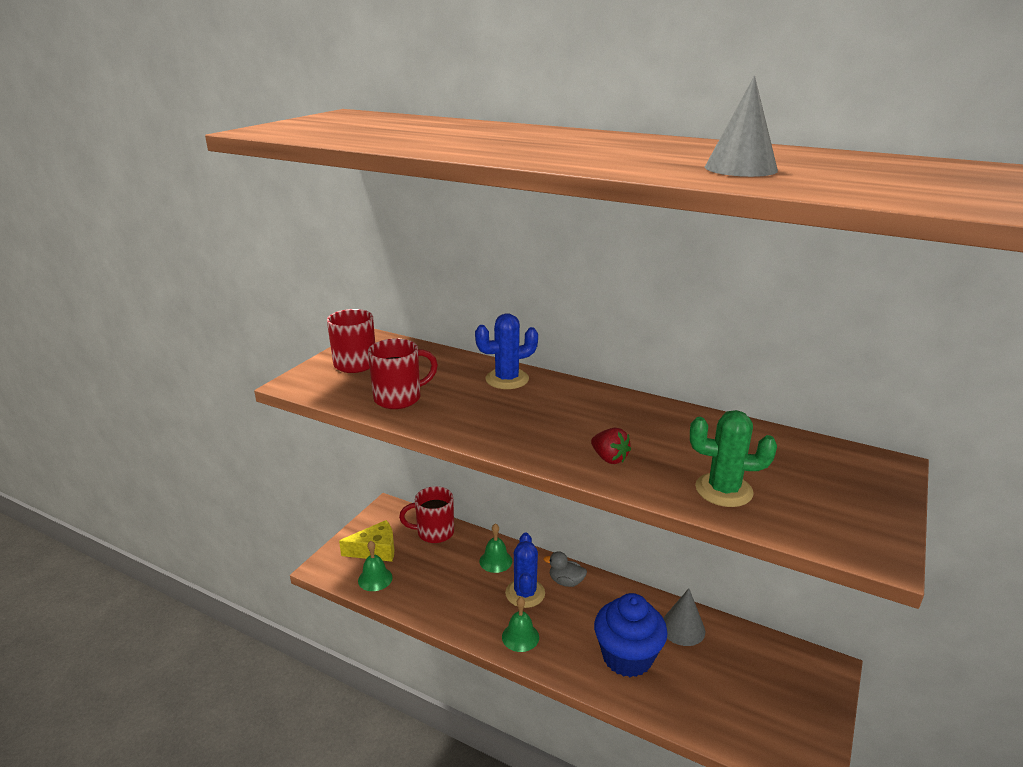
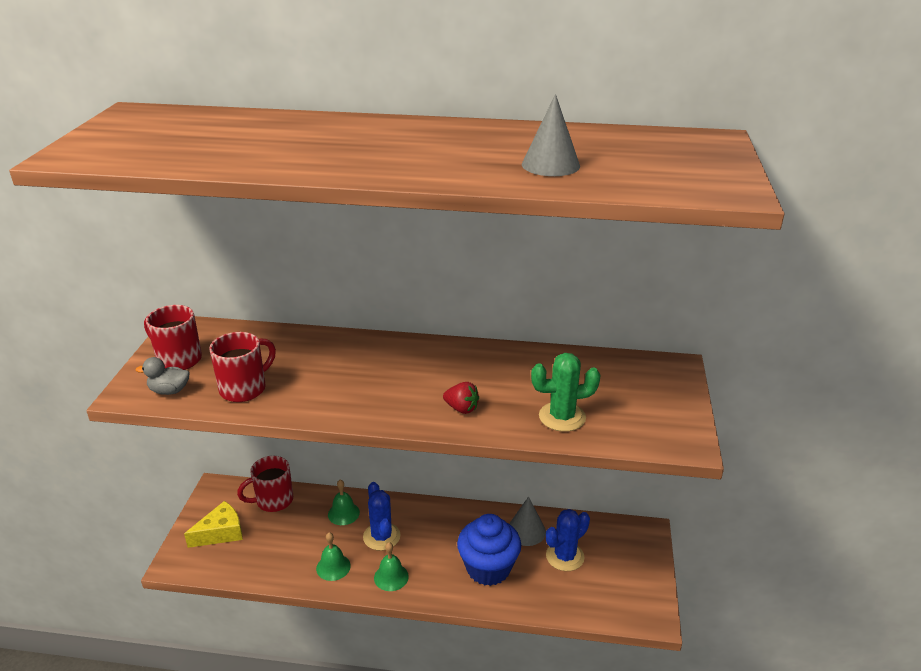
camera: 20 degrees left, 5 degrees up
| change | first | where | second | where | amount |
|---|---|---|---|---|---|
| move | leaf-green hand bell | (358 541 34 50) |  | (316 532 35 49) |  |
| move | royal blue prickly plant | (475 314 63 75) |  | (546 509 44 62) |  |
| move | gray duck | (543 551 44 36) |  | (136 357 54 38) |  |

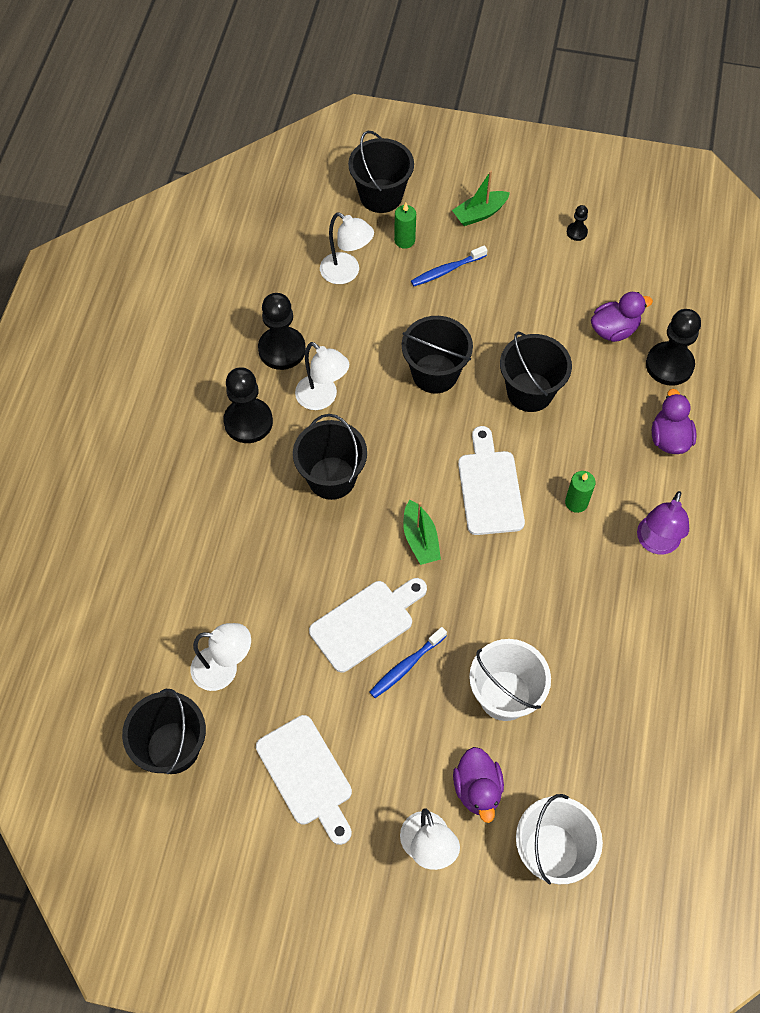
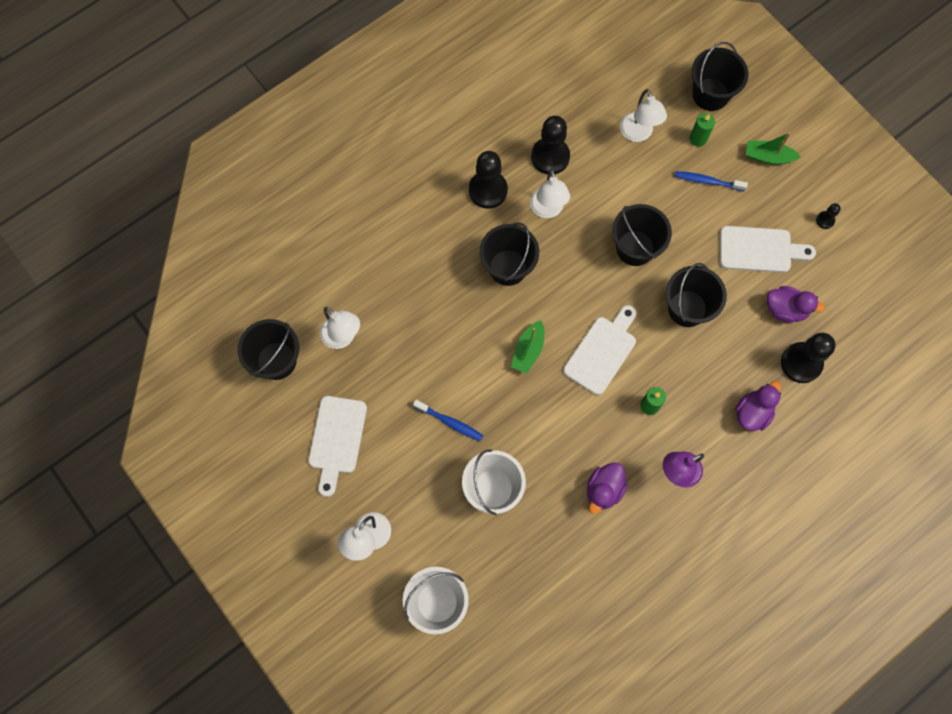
camera: 40 degrees right, 10 degrees up
| change | first | where | second | where | amount |
|---|---|---|---|---|---|
| move | white chopping board | (309 578 118 95) |  | (720 226 96 47) |  |
| rotate | royal blue tooth brush | (370 627 77 71) |  | (413 400 70 41) | 150 degrees counterclockwise |
| move | purple duck | (453 747 51 76) |  | (587 462 41 52) |  |

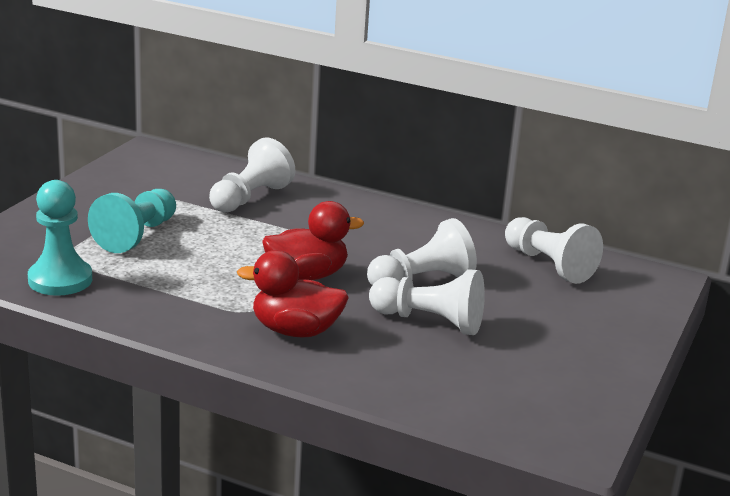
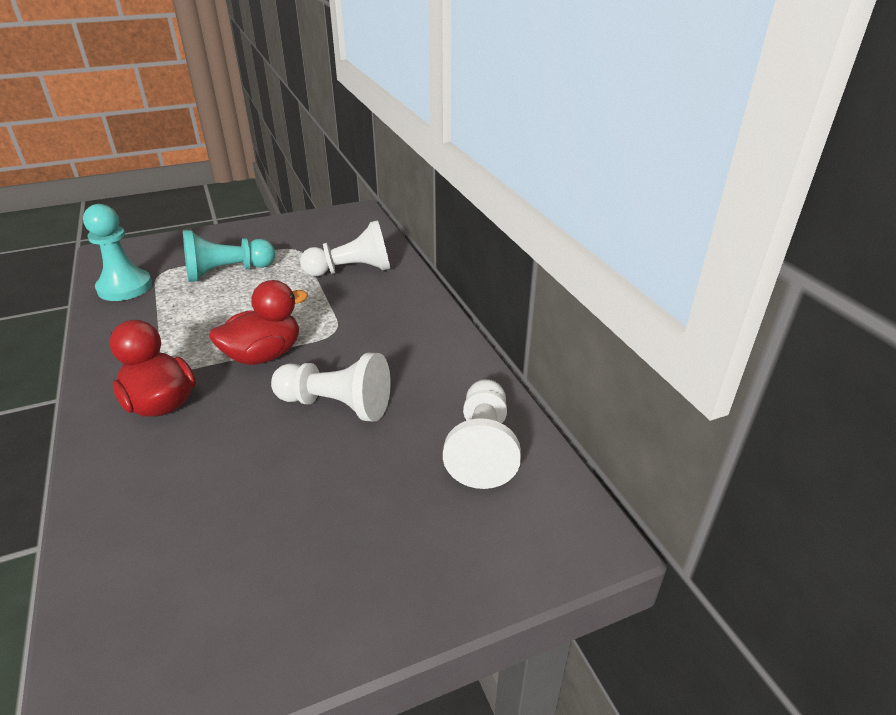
camera: 45 degrees right, 10 degrees up
| change | first | where | second | where | amount |
|---|---|---|---|---|---|
| rotate | red duck | (263 201 101 79) |  | (209 280 99 85) | 60 degrees counterclockwise |
| delete | white chess pawn | (369 269 116 66) |  |  |  |

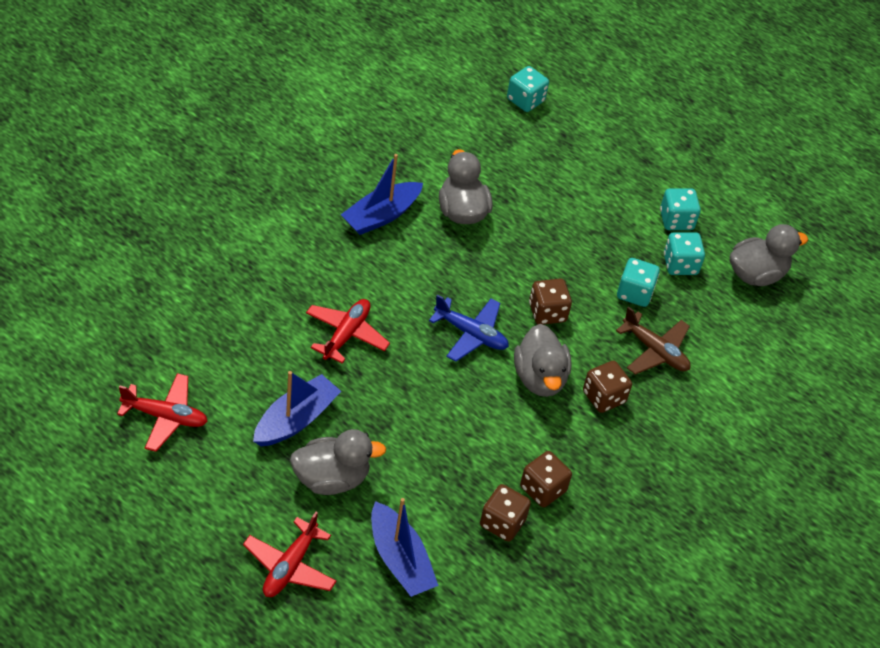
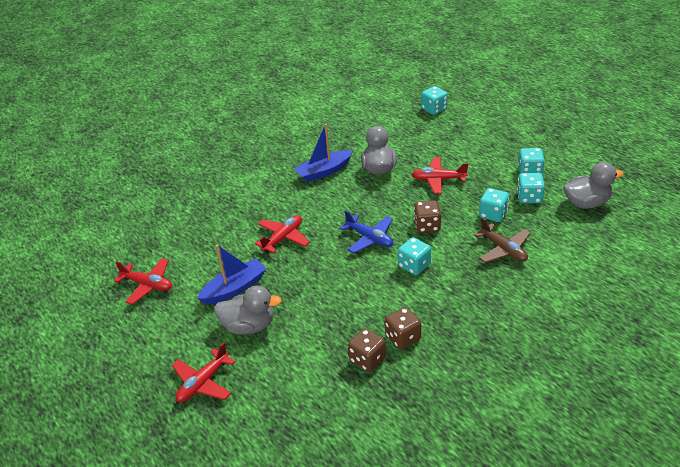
camera: 20 degrees right, 10 degrees down
| change | first | where | second | where | amount |
|---|---|---|---|---|---|
| delete | royal blue boat | (371 498 68 99) |  |  |  |
| replace | gray duck | (514 324 57 73) | aqua game die | (398 237 33 38) |  |
| delete | brown game die | (583 361 49 52) |  |  |  |
| insert |  |  | red plane | (412 157 56 37) |  |

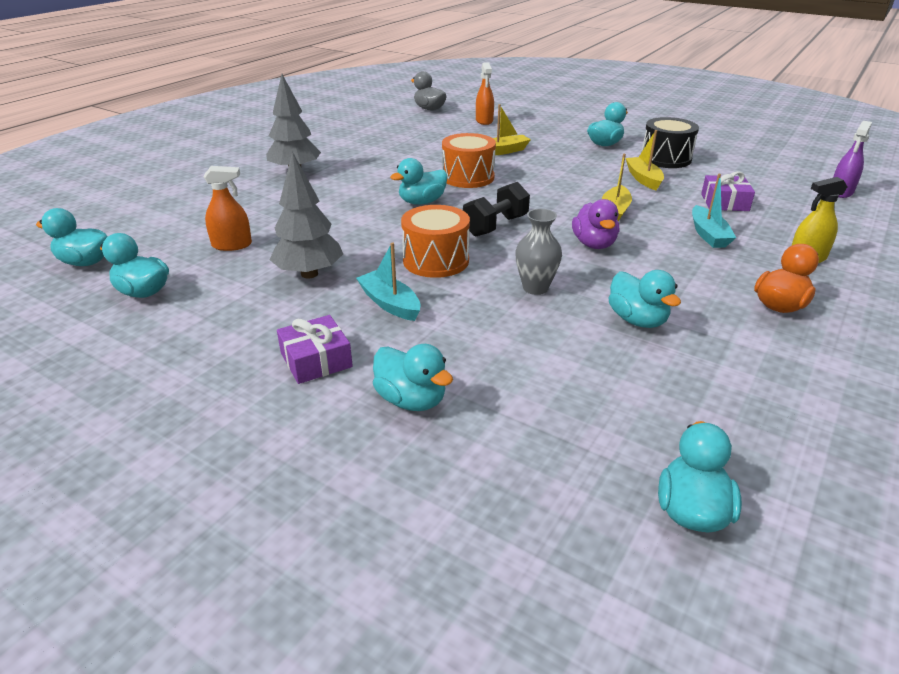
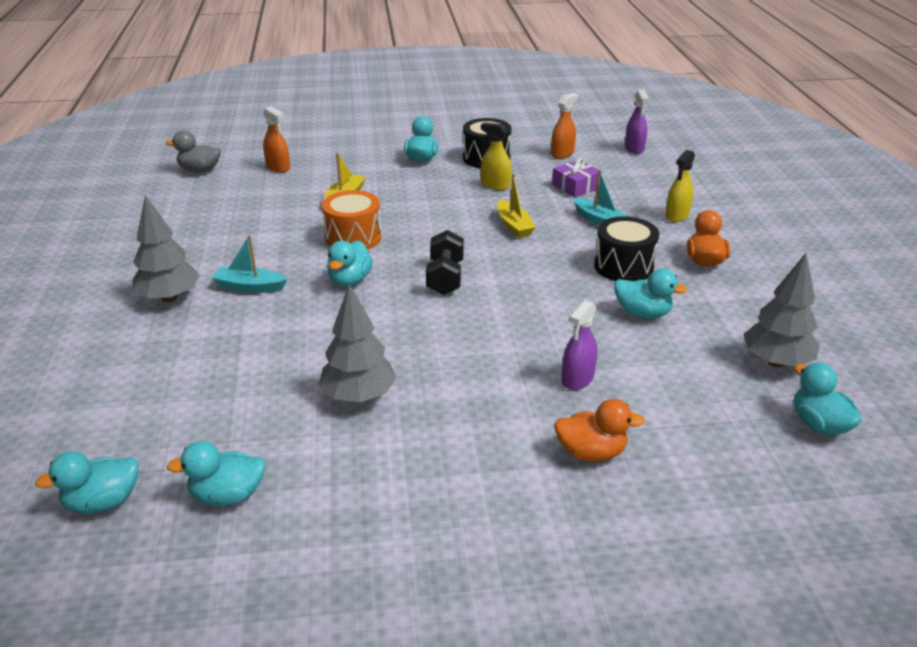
camera: 40 degrees left, 0 degrees up
| change | first | where | second | where | amount |
|---|---|---|---|---|---|
| move | orange spray bottle | (204 166 48 85) |  | (551 93 27 66) |  |
| delete | purple wrapped gift | (277 315 76 69) |  |  |  |
| move | aqua boat | (356 242 64 79) |  | (212 235 75 58) |  |
| recolor | aqua duck | (373 344 80 67) | orange duck | (554 399 91 63) |  |
| delete | orange toy drum | (401 205 69 73) |  |  |  |
| delete | gray flower vase | (515 209 47 86) |  |  |  |
| delete | purple duck | (572 199 47 50) |  |  |  |
| replace | bright yellow boat | (626 130 38 61) | bright yellow spray bottle | (481 122 31 68) |  |
| insert |  |  | purple spray bottle | (562 300 36 90) |  |
| insert |  |  | ebony toy drum | (594 216 65 65) |  |
| insert |  |  | gray tree | (743 253 77 114) |  |

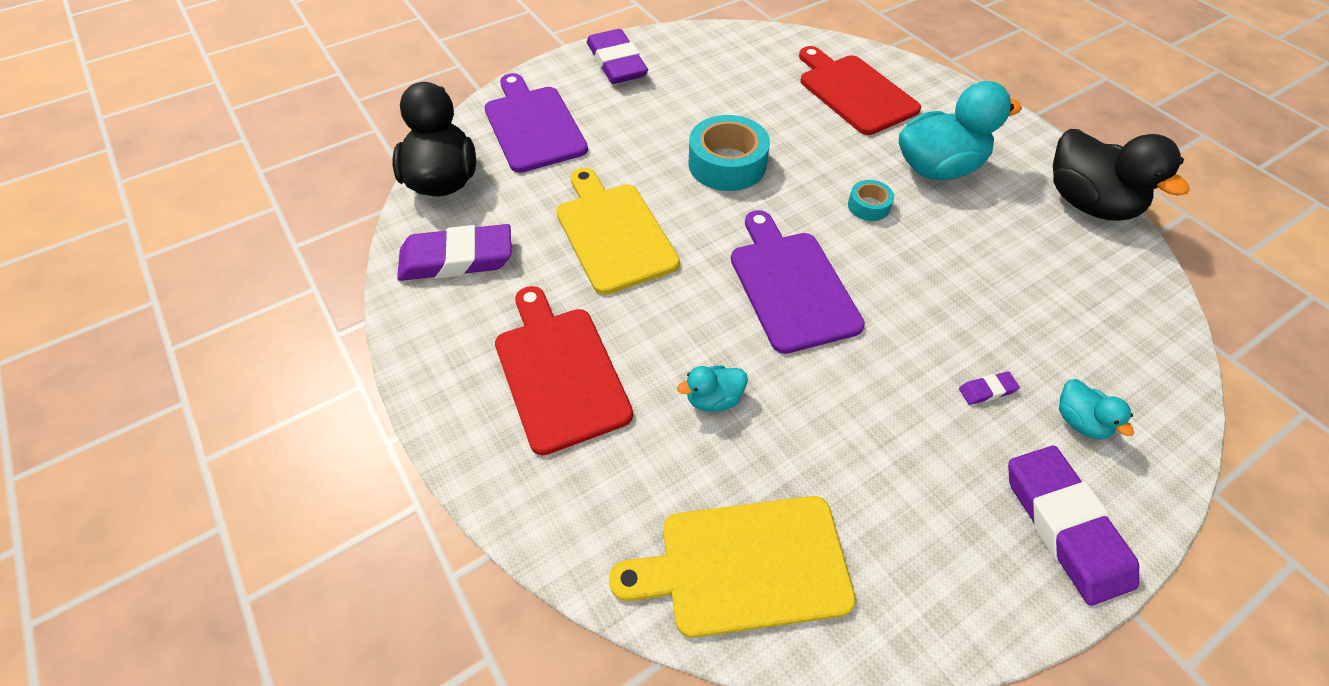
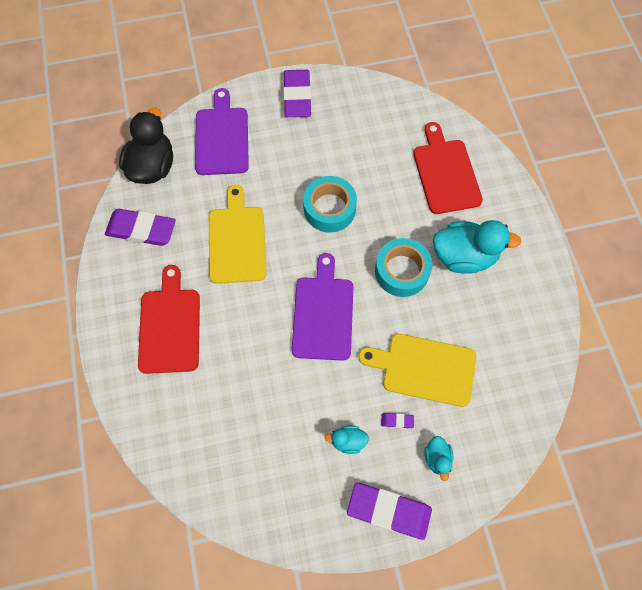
camera: 20 degrees right, 15 degrees up
| change | first | where | second | where | amount |
|---|---|---|---|---|---|
| move | bright yellow chopping board | (609 496 247 142) |  | (359 334 118 73) |  |
| move | aqua duck | (677 365 71 46) |  | (325 425 44 29) |  |
| resize | aqua roll of tape | (848 180 46 41) |  | (375 238 57 59) | x1.96 |
| rotate | purple gum eraser | (1008 446 131 160) |  | (347 483 85 57) | 75 degrees counterclockwise |
| delete | ebony duck | (1053 129 137 92) |  |  |  |

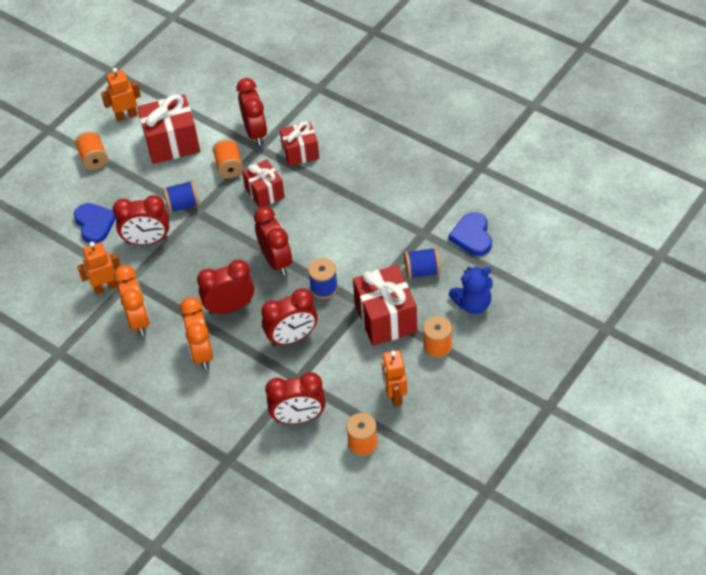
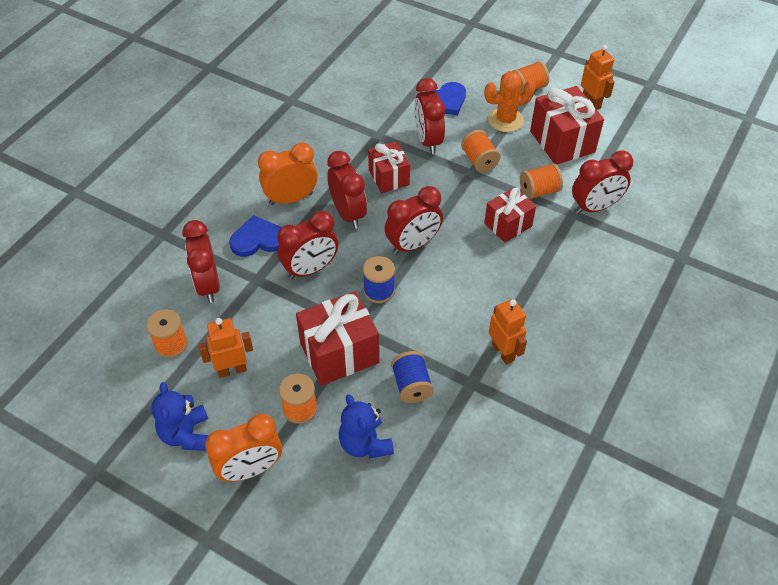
camera: 80 degrees right, 0 degrees up
| change | first | where | second | where | amount |
|---|---|---|---|---|---|
| move | orange robot figure | (77 242 44 52) |  | (489 299 38 66) |  |
| move | orange clock | (114 265 36 71) |  | (205 414 77 68) |  |
| recolor | royal blue reel of thread | (163 180 37 33) | orange reel of thread | (461 130 39 42) |  |
| rotate | red clock | (261 288 57 59) |  | (277 211 61 68) | 90 degrees counterclockwise |
| move | red wrapped gift | (280 122 39 44) |  | (368 141 42 52) |  |
| move | royal blue heart shape | (448 212 44 44) |  | (229 215 52 42) |  |
| insert |  |  | royal blue teddy bear | (151 382 58 69) |  |
| insert |  |  | orange prickly plant | (484 71 52 61) |  |

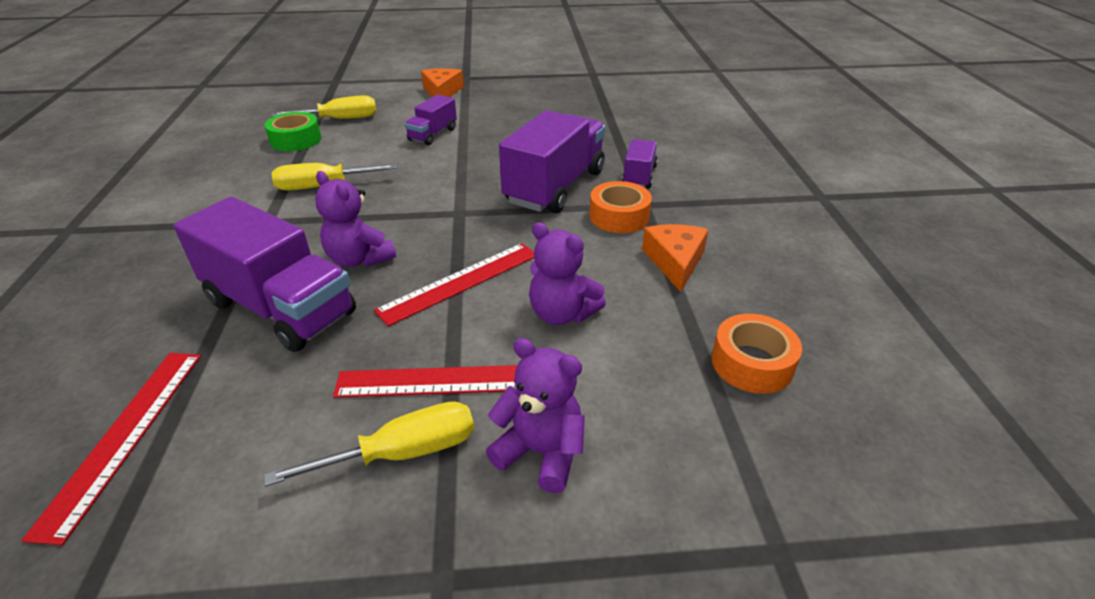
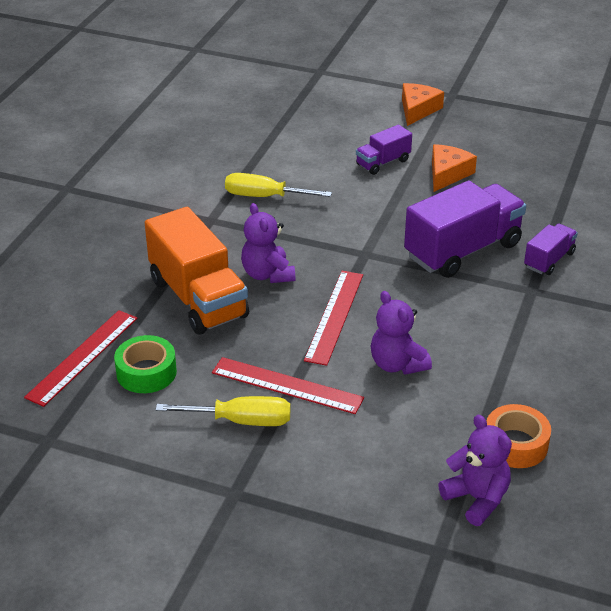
camera: 25 degrees right, 0 degrees up
| change | first | where | second | where | amount |
|---|---|---|---|---|---|
| recolor | purple toy truck | (173 197 183 155) | orange toy truck | (145 207 104 128) |  |
| move | leaf-green roll of tape | (265 112 56 39) |  | (114 335 63 58) |  |
| delete | bright yellow screwdriver | (271 95 106 24) |  |  |  |
| rotate | red ruler | (374 243 160 83) |  | (304 271 59 95) | 60 degrees counterclockwise |
| move | purple teddy bear | (486 338 99 155) |  | (438 415 74 111) |  |
| delete | orange roll of tape | (590 181 62 52) |  |  |  |
| move | orange cheese | (642 224 67 68) |  | (432 144 45 48) |  |

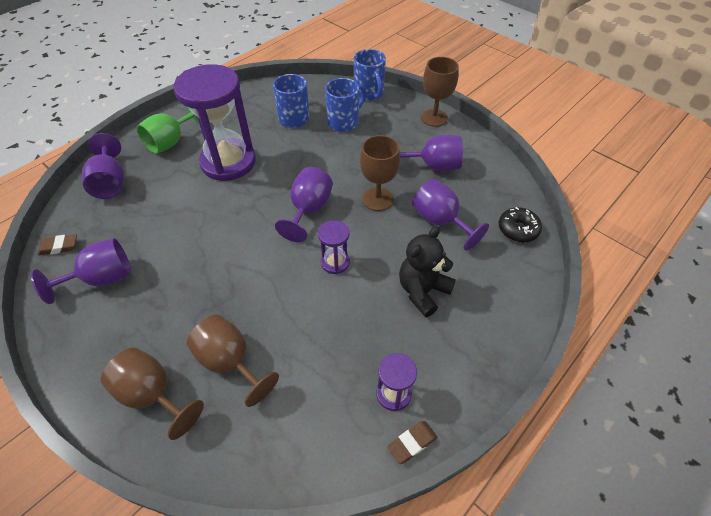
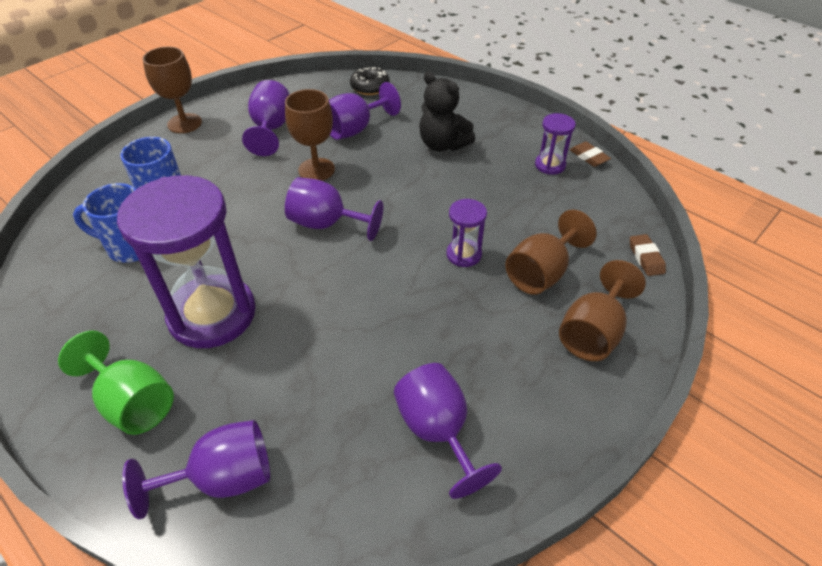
camera: 90 degrees left, 5 degrees down
| change | first | where | second | where | amount |
|---|---|---|---|---|---|
| move | brown gum eraser | (38 234 39 21) |  | (630 234 36 42) |  |
| move | purple sandglass | (318 220 32 54) |  | (446 199 41 68) |  |
| delete | royal blue tea mug | (354 49 32 52) |  |  |  |

